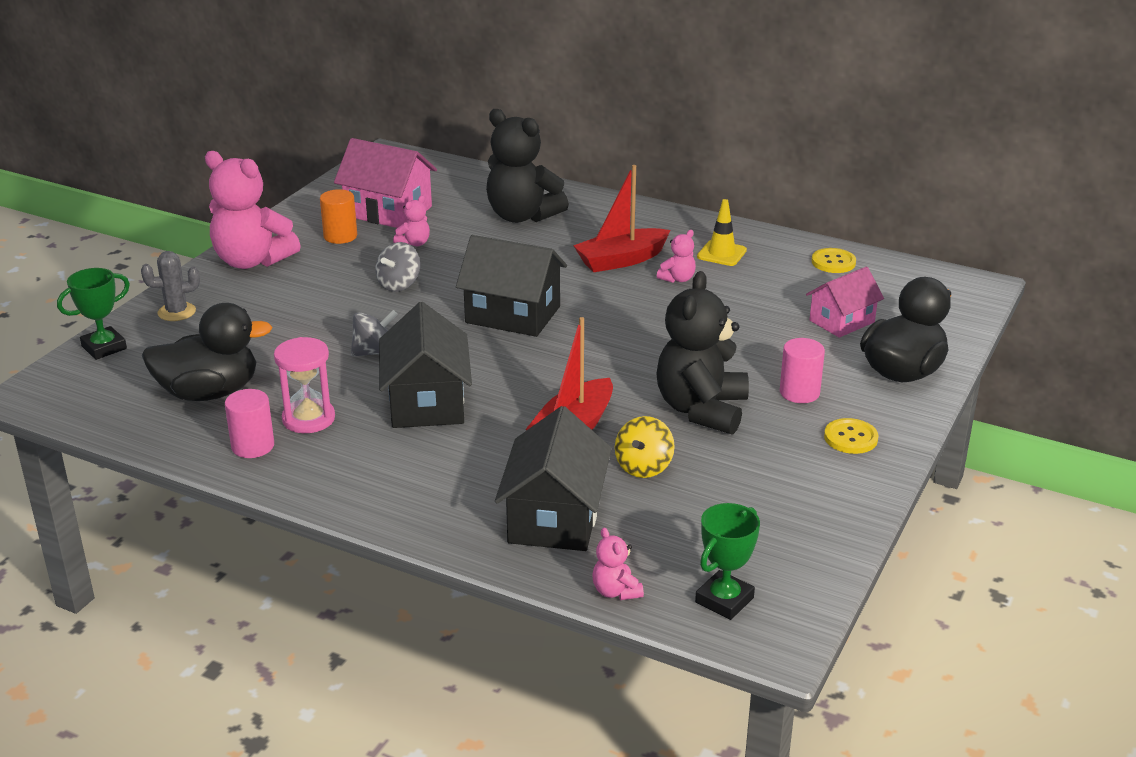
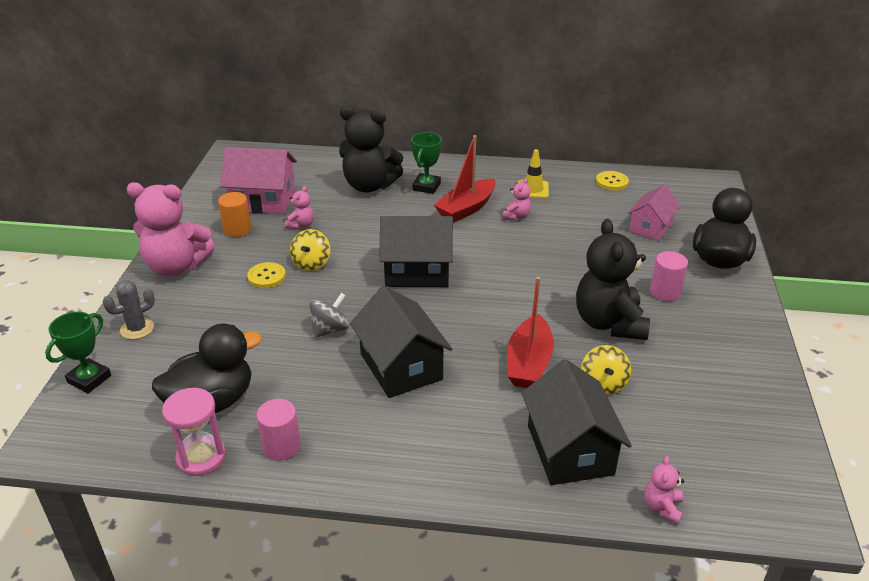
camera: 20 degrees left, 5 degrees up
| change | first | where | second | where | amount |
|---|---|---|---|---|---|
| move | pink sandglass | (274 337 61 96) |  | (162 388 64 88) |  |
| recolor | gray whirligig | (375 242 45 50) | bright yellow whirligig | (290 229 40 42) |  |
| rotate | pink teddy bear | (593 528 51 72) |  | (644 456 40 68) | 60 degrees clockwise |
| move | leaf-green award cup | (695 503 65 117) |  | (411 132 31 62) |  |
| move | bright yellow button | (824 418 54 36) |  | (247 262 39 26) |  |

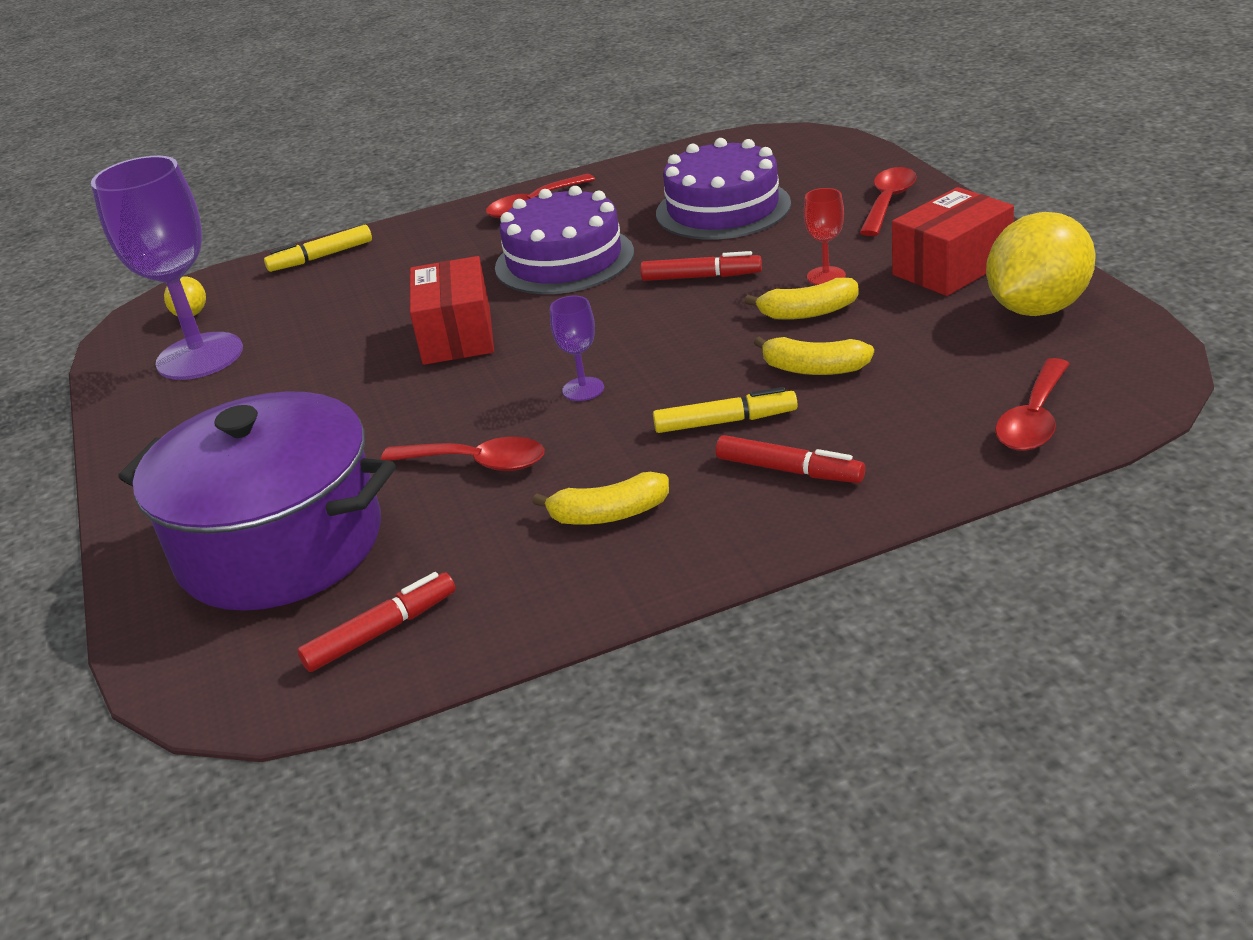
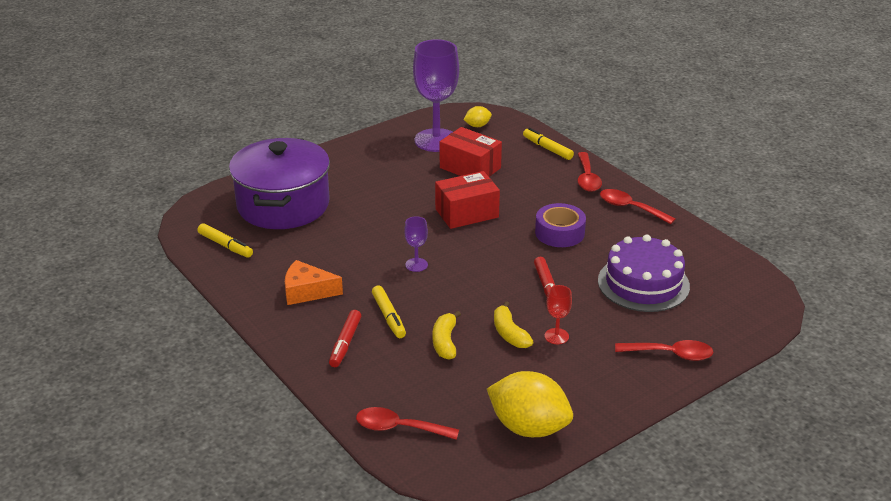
camera: 70 degrees right, 0 degrees up
| change | first | where | second | where | amount |
|---|---|---|---|---|---|
| recolor | red marker pen | (297 572 158 100) | bright yellow marker pen | (198 223 55 35) |  |
| move | red teaspoon | (381 437 164 34) |  | (578 152 24 40) |  |
| replace | purple layer cake | (495 186 139 108) | purple roll of tape | (535 203 51 44) |  |
| replace | bright yellow banana | (532 472 137 52) | orange cheese | (285 260 58 45) |  |
| move | red package | (892 187 122 109) |  | (440 127 62 50) |  |

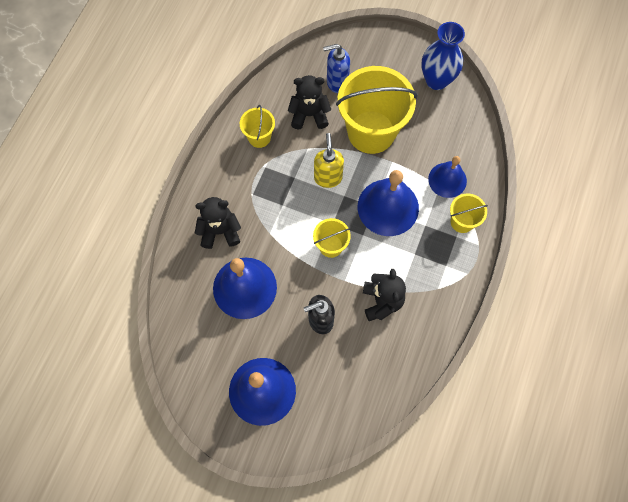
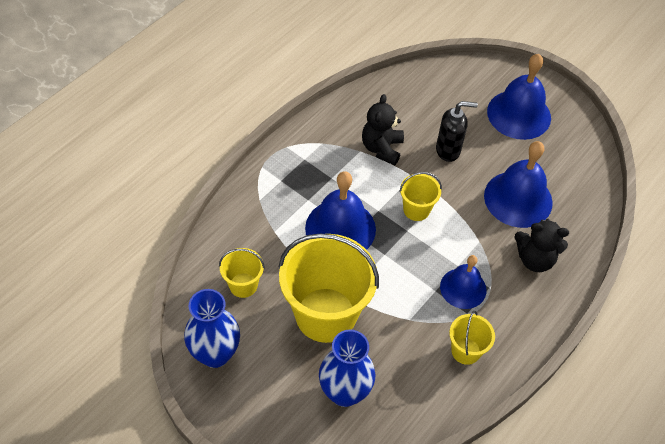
camera: 165 degrees left, 15 degrees down
| change | first | where | second | where | amount |
|---|---|---|---|---|---|
| delete | ebony teddy bear | (288 75 43 55) |  |  |  |
| delete | bright yellow pump bottle | (314 133 30 55) |  |  |  |
| replace | royal blue pump bottle | (323 44 27 49) | royal blue flower vase | (319 329 56 78) |  |
| move | royal blue hand bell | (428 156 39 42) |  | (440 255 46 54) |  |
| move | bright yellow bucket | (450 194 38 39) |  | (219 248 46 50) |  |

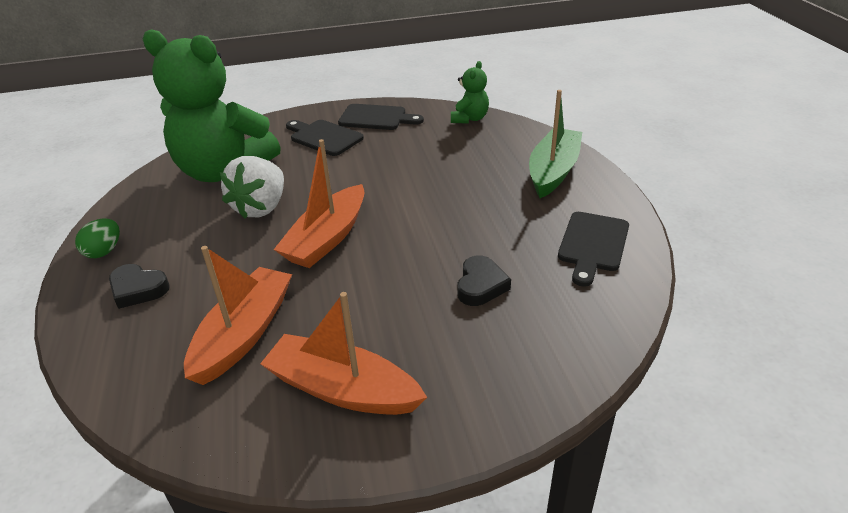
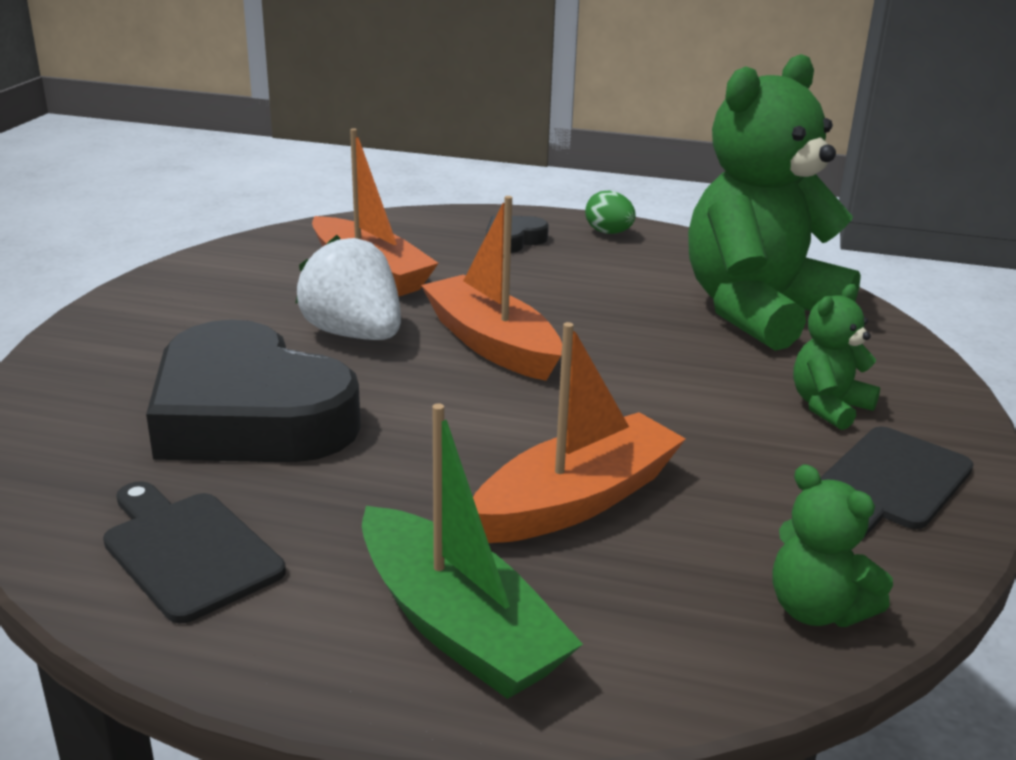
camera: 115 degrees right, 10 degrees down
| change | first | where | second | where | amount |
|---|---|---|---|---|---|
| move | white strawberry | (220 156 64 63) |  | (295 235 106 105) |  |
| move | orange boat | (260 292 167 123) |  | (473 322 213 221) |  |
| replace | ebony chopping board | (286 120 78 36) | leaf-green teddy bear | (793 284 87 146) |  |
| resize | ebony heart shape | (457 255 54 51) |  | (146 320 215 142) | x2.34 |

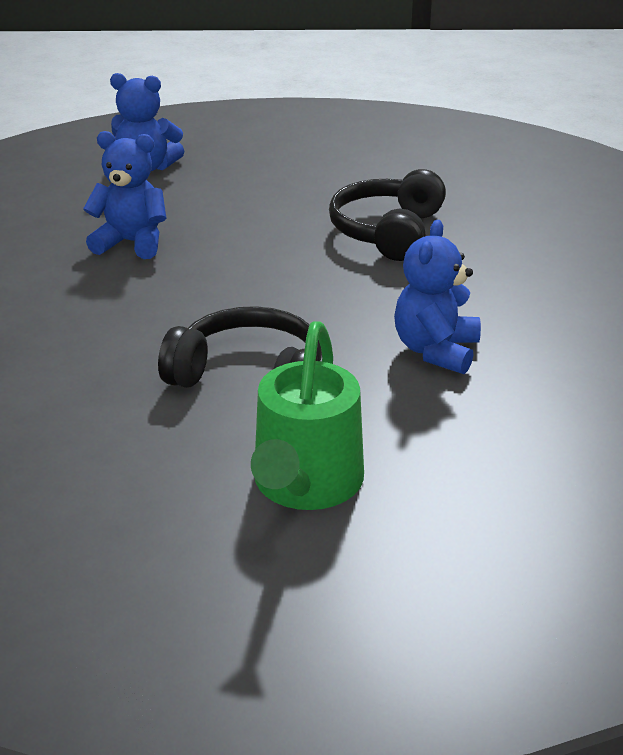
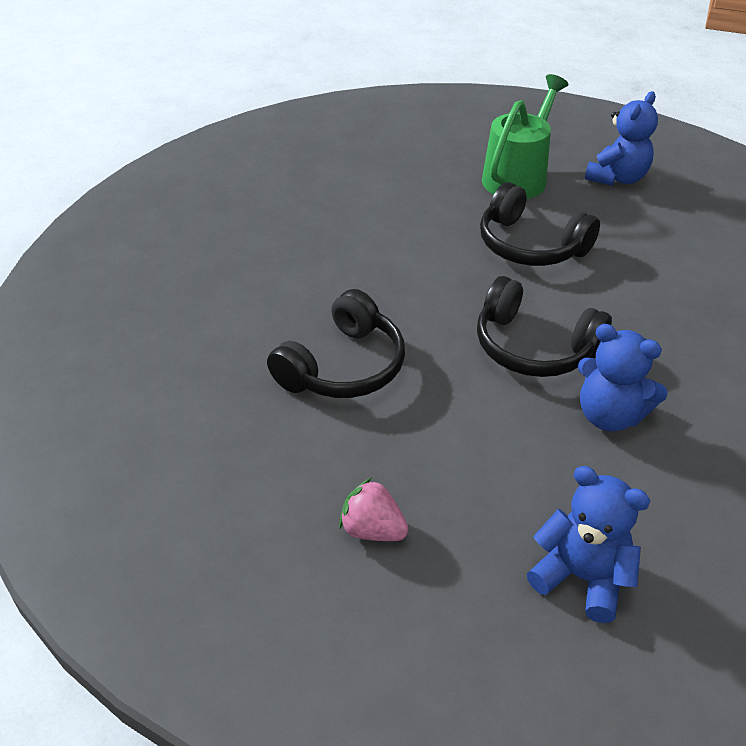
camera: 160 degrees left, 10 degrees up
| change | first | where | second | where | amount |
|---|---|---|---|---|---|
| move | royal blue teddy bear | (394 220 87 154) |  | (585 91 73 95) |  |
| insert |  |  | pink strawberry | (339 477 69 64) |  |
| insert |  |  | ebony over-ear headphones | (477 276 135 101) |  |

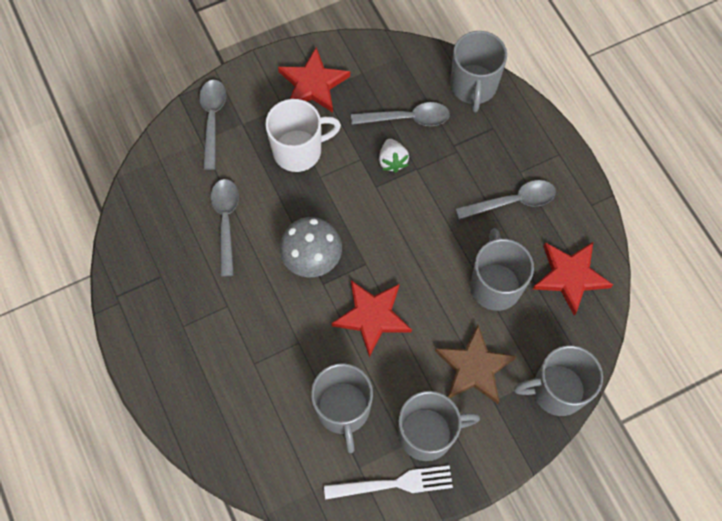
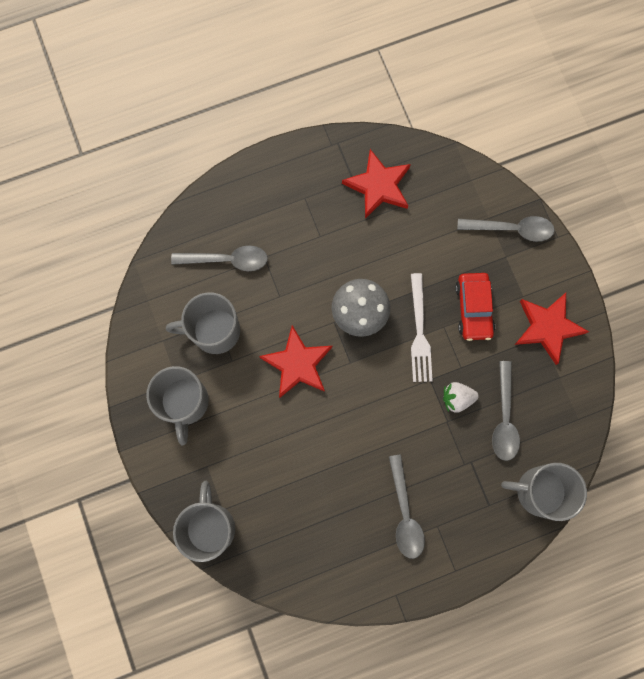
camera: 95 degrees right, 10 degrees up
| change | first | where | second | where | amount |
|---|---|---|---|---|---|
| move | gray teaspoon | (211 179 28 98) |  | (171 245 97 26) |  |
| replace | white tea mug | (265 99 76 73) | red automobile | (455 273 40 68) |  |
| move | white fork | (324 465 129 35) |  | (411 273 22 109) |  |
| delete | brown five-pointed star | (435 325 82 79) |  |  |  |
| delete | gray tea mug | (470 228 64 83) |  |  |  |
| move | red five-pointed star | (533 242 80 74) |  | (342 149 69 70) |  |

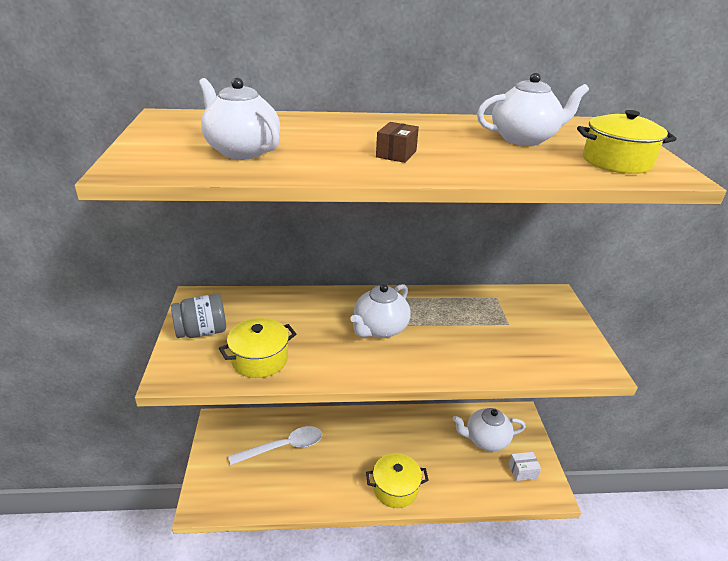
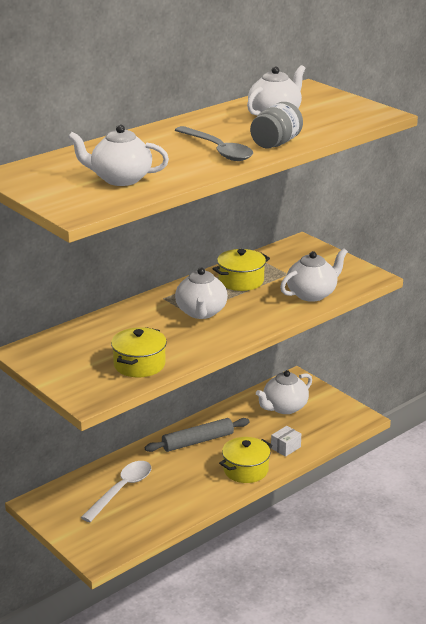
camera: 35 degrees left, 5 degrees down
| change | first | where | second | where | amount |
|---|---|---|---|---|---|
| move | gray jam jar | (171 294 55 44) |  | (250 102 53 47) |  |
| replace | brown package | (376 122 43 41) | gray teaspoon | (175 126 78 35) |  |
| move | white package | (509 452 32 29) |  | (271 426 30 31) |  |
| move | bright yellow pot | (577 110 100 64) |  | (213 249 57 42) |  |
| insert |  |  | gray pastry roller | (145 418 104 34) |  |
| insert |  |  | white teapot | (280 248 68 54) |  |

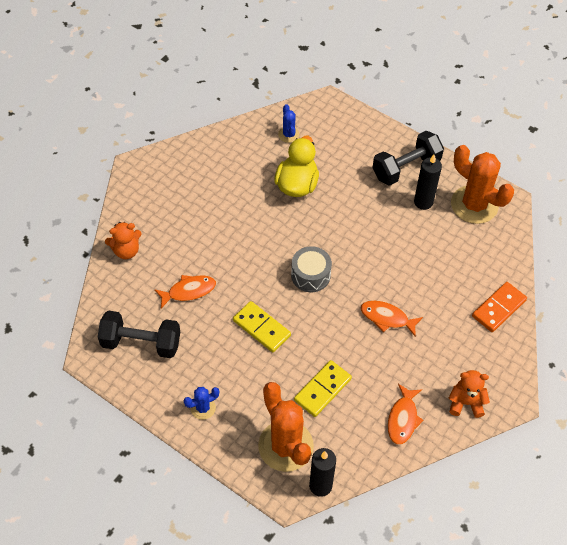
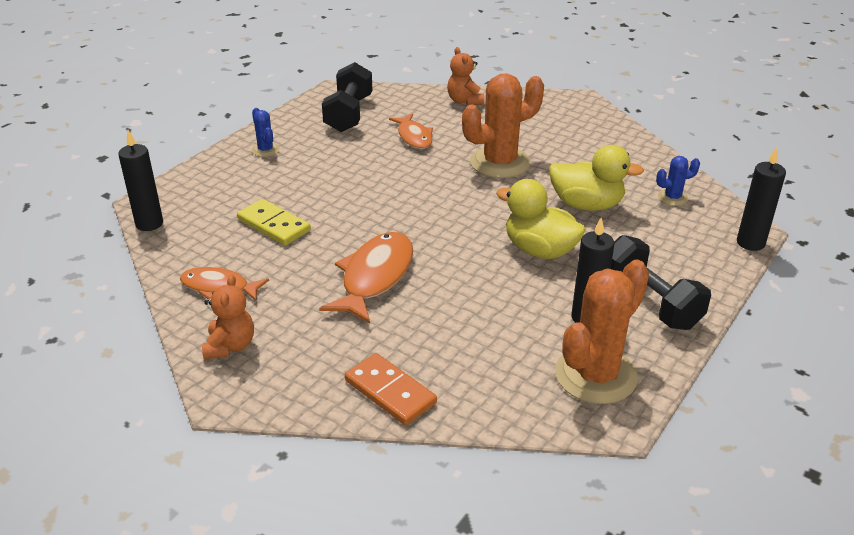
camera: 90 degrees right, 20 degrees down
| change | first | where | second | where | amount |
|---|---|---|---|---|---|
| delete | bright yellow domino | (233 301 58 51) |  |  |  |
| move | orange prickly plant | (258 382 56 90) |  | (462 73 82 105) |  |
| delete | gray toy drum | (291 246 41 46) |  |  |  |
| resize | orange fish figure | (360 301 63 36) |  | (319 232 94 92) | x1.59 |
| insert |  |  | bright yellow duck | (496 179 90 80) |  |
| insert |  |  | ebony candle | (737 147 49 104) |  |

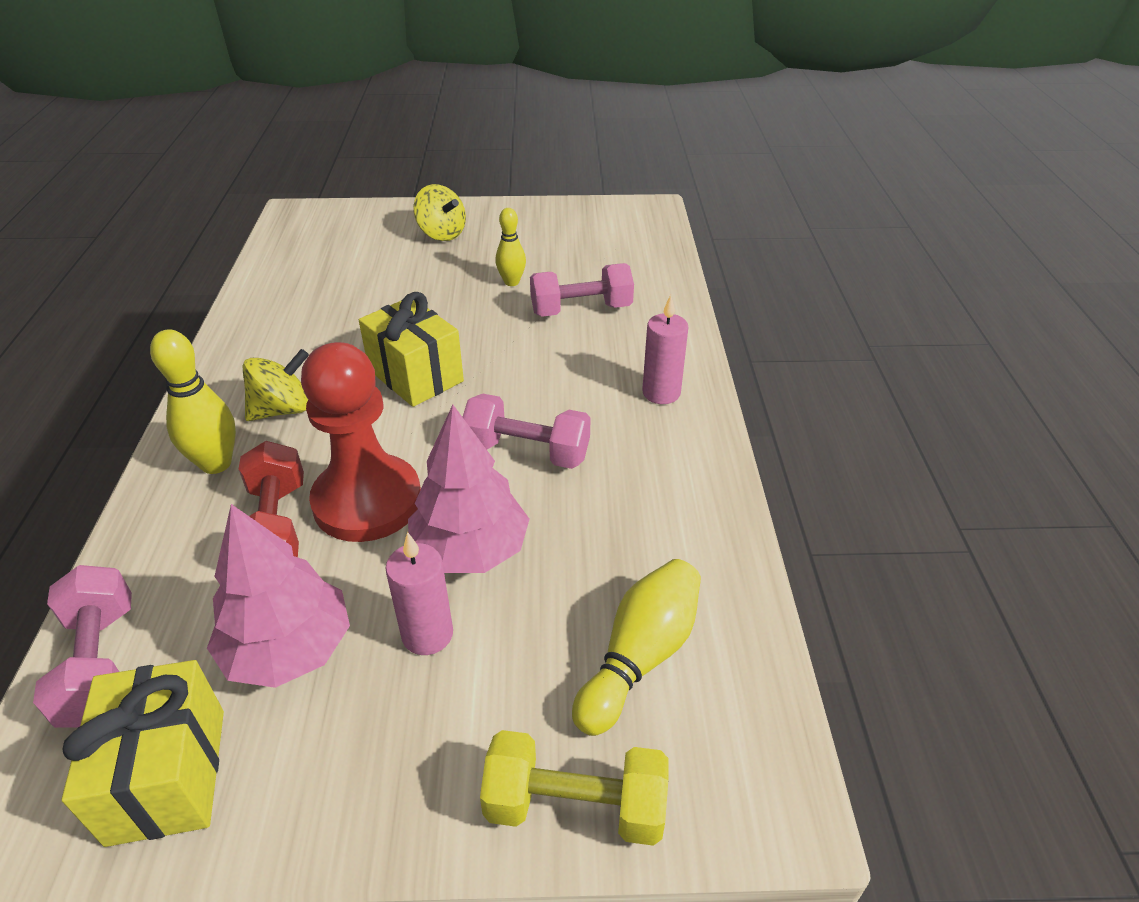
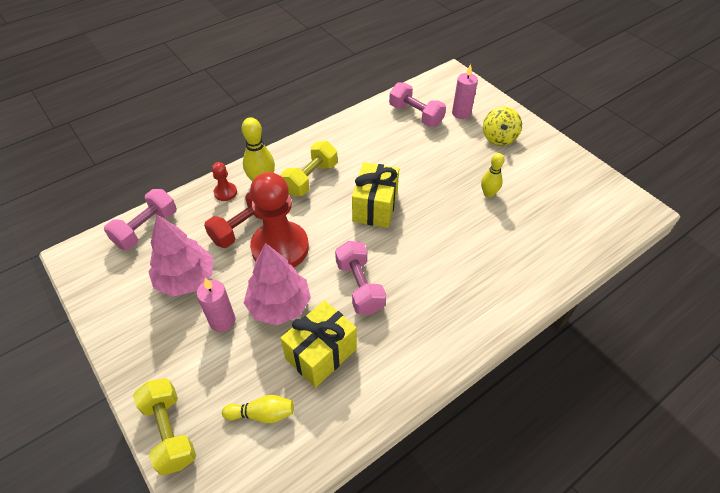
camera: 55 degrees right, 10 degrees up
| change | first | where | second | where | amount |
|---|---|---|---|---|---|
| move | bright yellow wrapped gift | (62 660 162 187) |  | (280 300 77 88) |  |
| replace | bright yellow whirligig | (242 349 67 72) | bright yellow dumbbell | (281 141 56 55) |  |
| move | pink dumbbell | (530 263 104 54) |  | (389 82 57 45) |  |
| resize | bright yellow skittle | (572 559 129 177) |  | (222 395 72 28) | x0.66 |
| move | pink candle | (642 295 46 109) |  | (452 64 26 55) |  |
| insert |  |  | red chess pawn | (212 162 25 39) |  |

